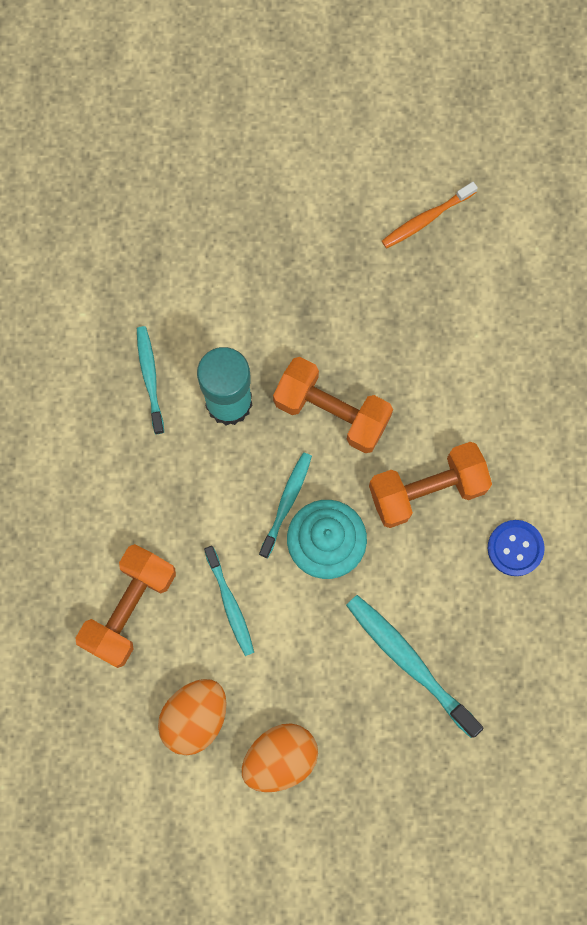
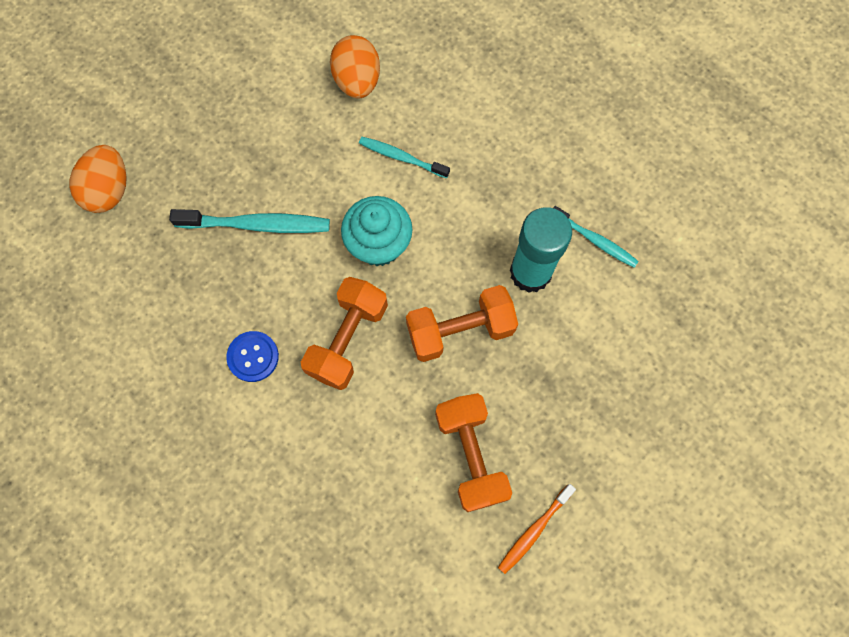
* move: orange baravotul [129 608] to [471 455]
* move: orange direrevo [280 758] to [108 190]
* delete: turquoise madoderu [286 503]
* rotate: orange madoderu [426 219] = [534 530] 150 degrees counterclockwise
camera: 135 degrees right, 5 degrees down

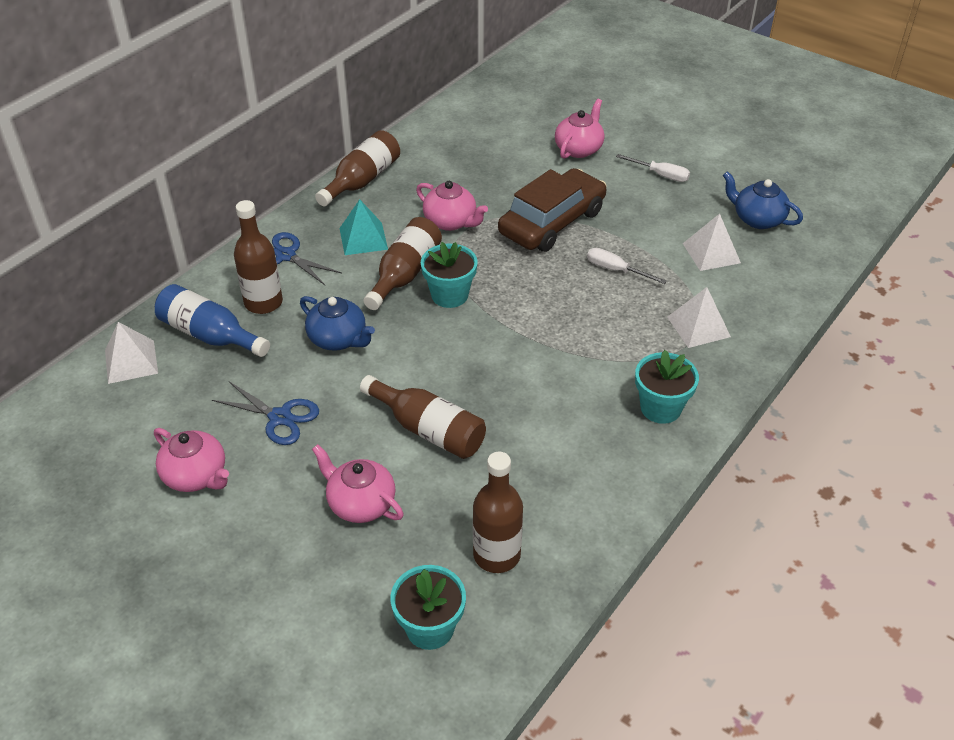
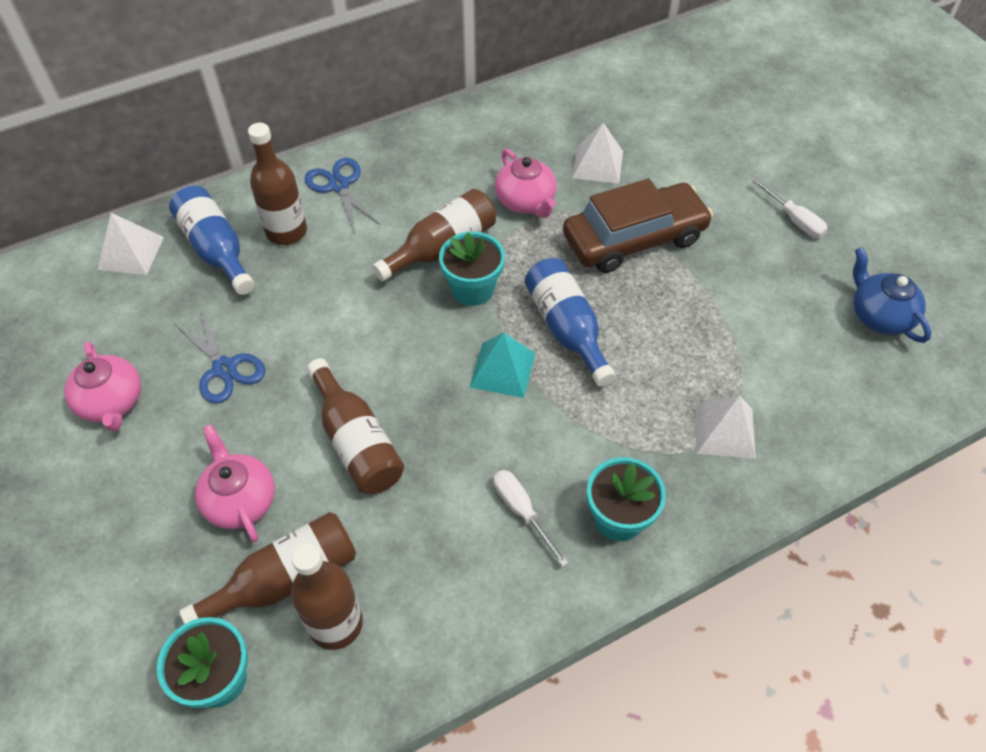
* delete: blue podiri [338 339]
* move: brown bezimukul [362 180] to [285 579]
* move: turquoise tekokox [363 238] to [502 369]
* delete: pink podiri [579 149]
* move: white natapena [616 270] to [522 511]
* move: white tekokox [711 253] to [597 164]
* insert: blue bezimukul [566 328]
camera: 25 degrees right, 10 degrees up

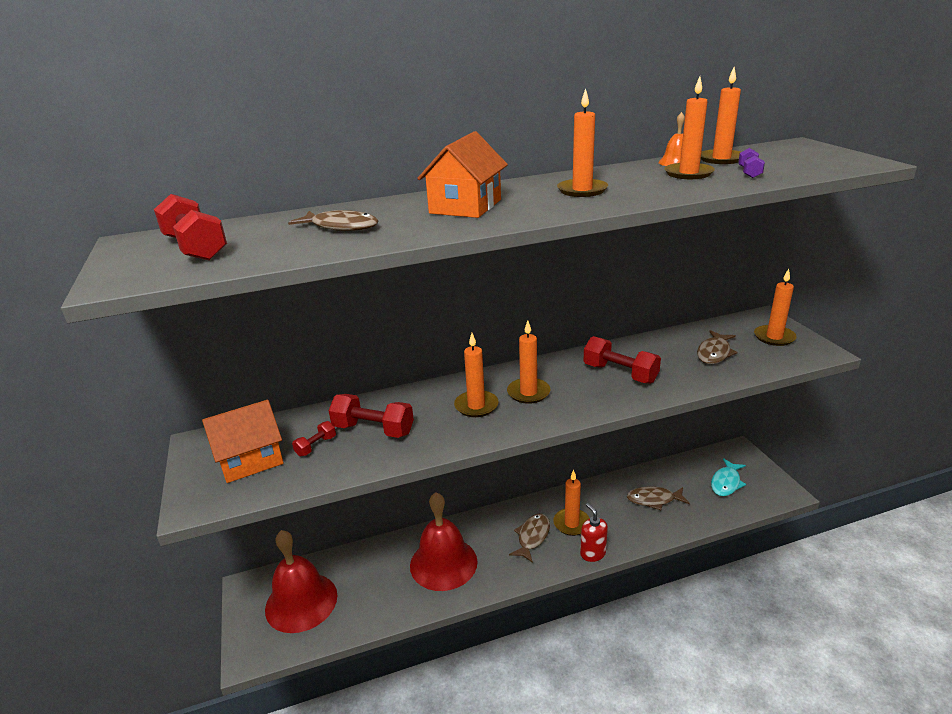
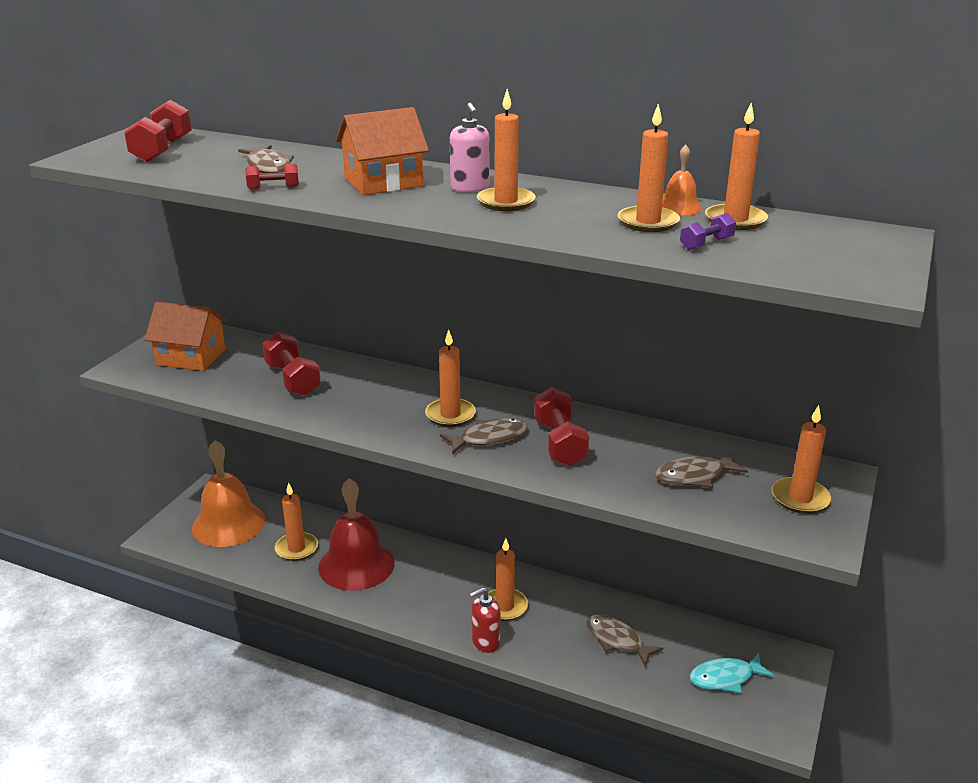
* recolor: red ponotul [301 602] to orange ponotul [228 524]
* move: red baravotul [316 446] to [273 187]
* move: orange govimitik [476 406] to [296 548]
* move: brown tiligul [532 537] to [489 438]
* rotate: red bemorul [592 553] = [485 642] 135 degrees counterclockwise
* insert: pink bemorul [470 188]
camera: 40 degrees right, 0 degrees up

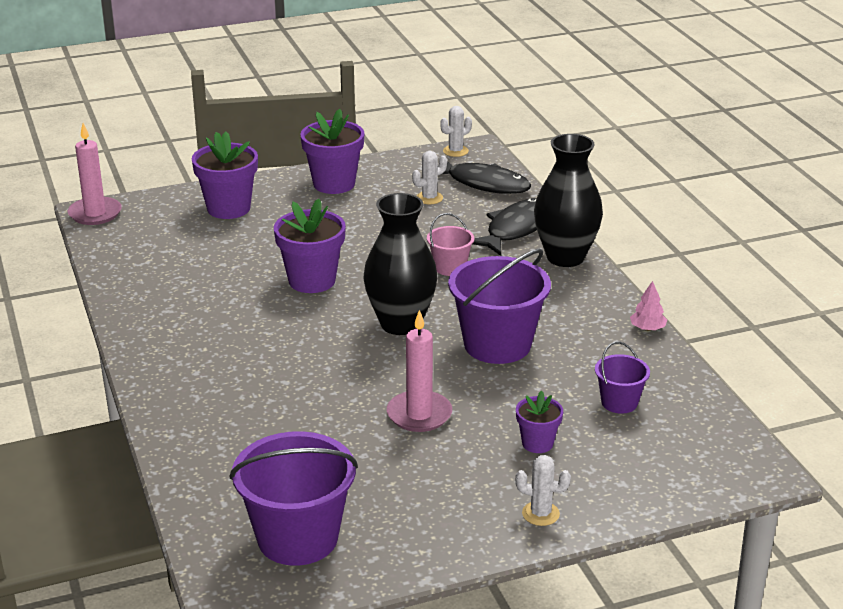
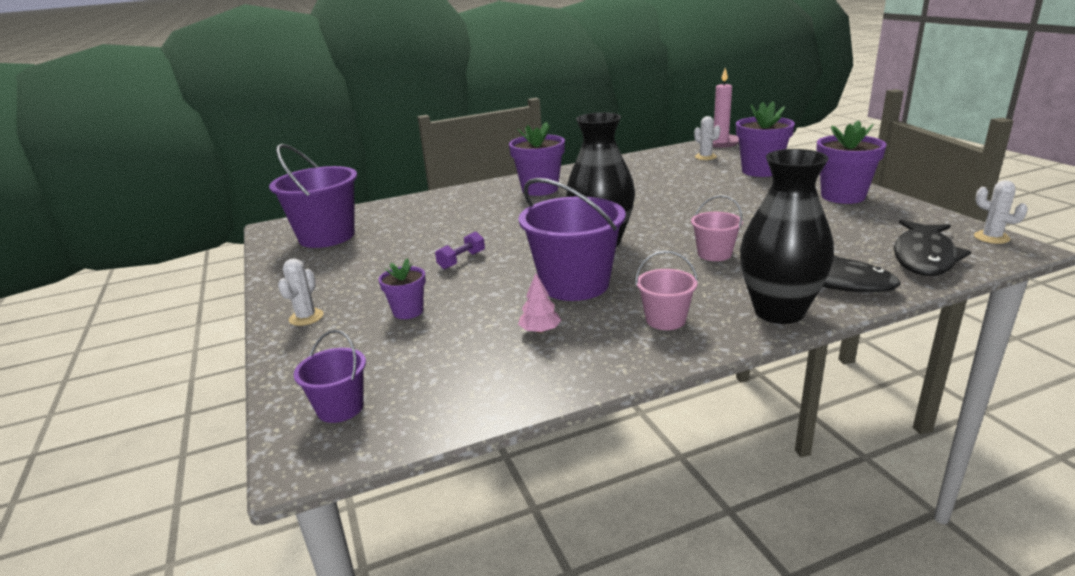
* move: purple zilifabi [312 280] to [540 189]
* replace: pink govimitik [419 414] to purple baravotul [461 260]
* move: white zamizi [429 198] to [705 157]
* move: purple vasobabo [619 402] to [340 408]
* move: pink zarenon [647 328] to [540 330]
* insert: pink vasobabo [665 320]
camera: 90 degrees right, 5 degrees down

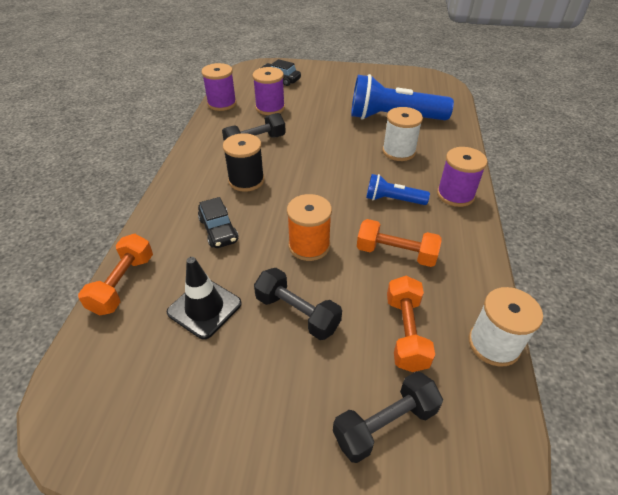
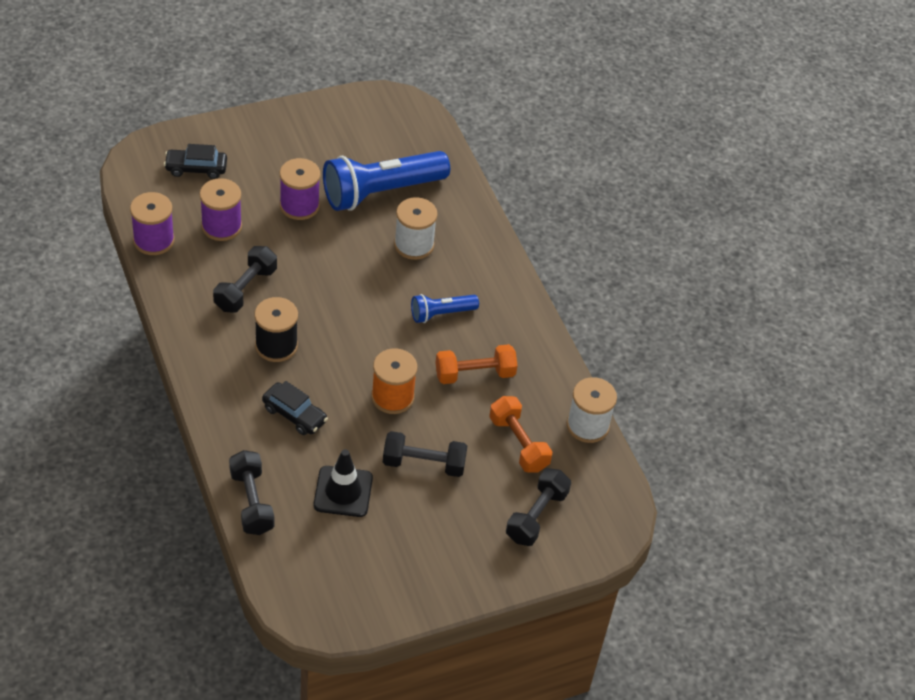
* recolor: orange baravotul [123 284] to black baravotul [252 502]
* move: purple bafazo [455 195] to [299 205]
camera: 35 degrees left, 5 degrees up

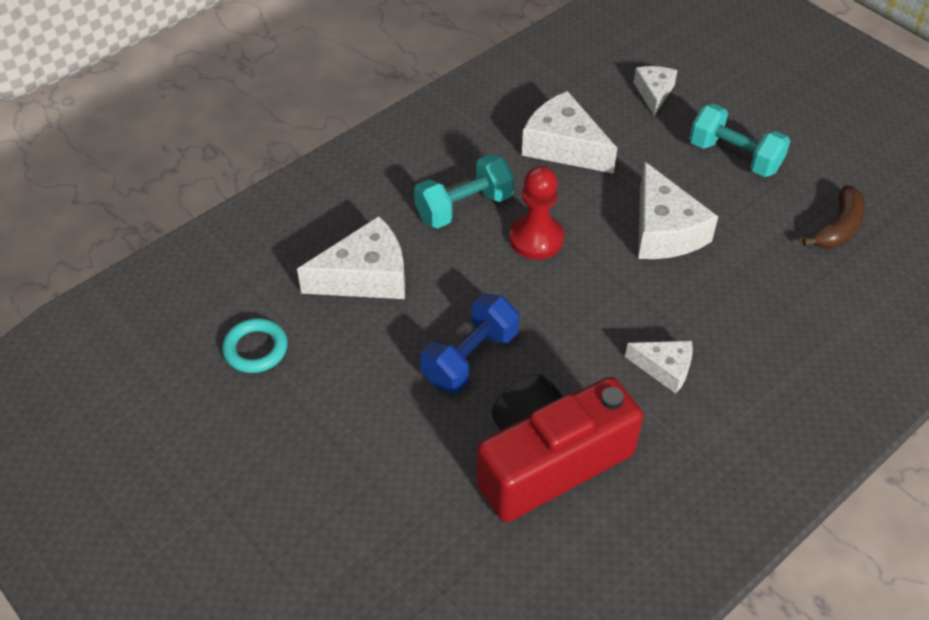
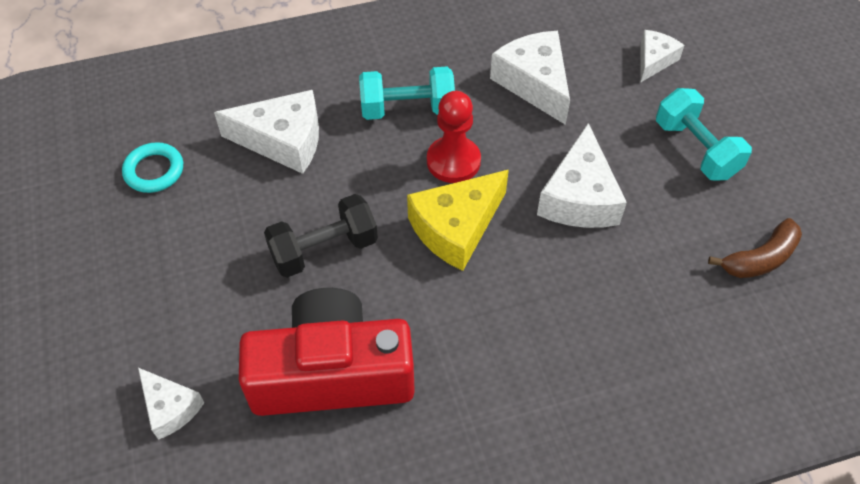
* recolor: blue baravotul [470 358] to black baravotul [324 249]
* move: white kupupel [664 368] to [170 407]
* insert: yellow kupupel [456 228]
camera: 25 degrees right, 5 degrees up

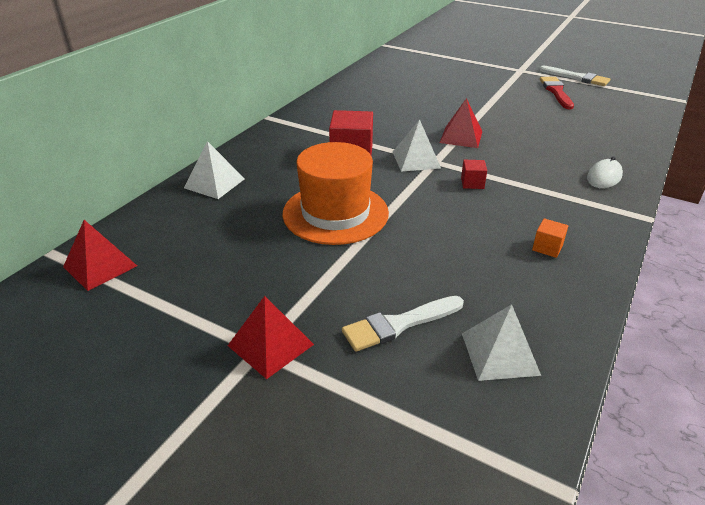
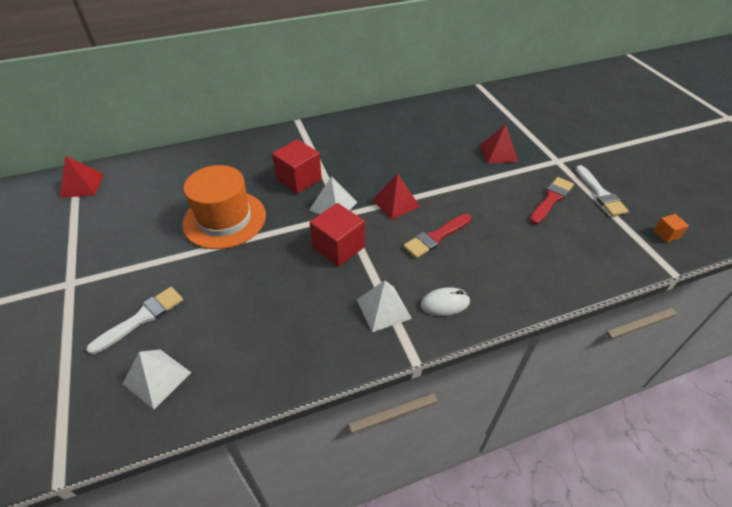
* move: white tekokox [214 183] to [383 308]
* move: red tekokox [271 345] to [498 153]
* rotate: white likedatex [398 324] = [142 318] 120 degrees clockwise
* resize: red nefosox [472 183] = [338 247] x2.02
* move: orange nefosox [547 247] to [666 234]
* insert: red likedatex [436 237]
camera: 40 degrees right, 10 degrees up

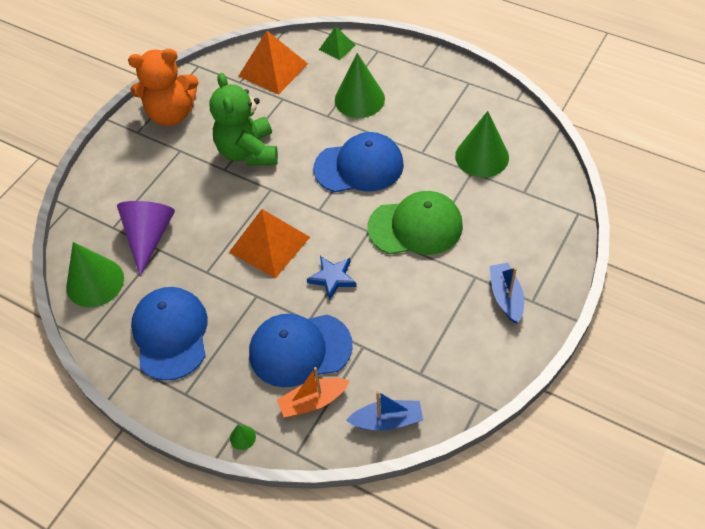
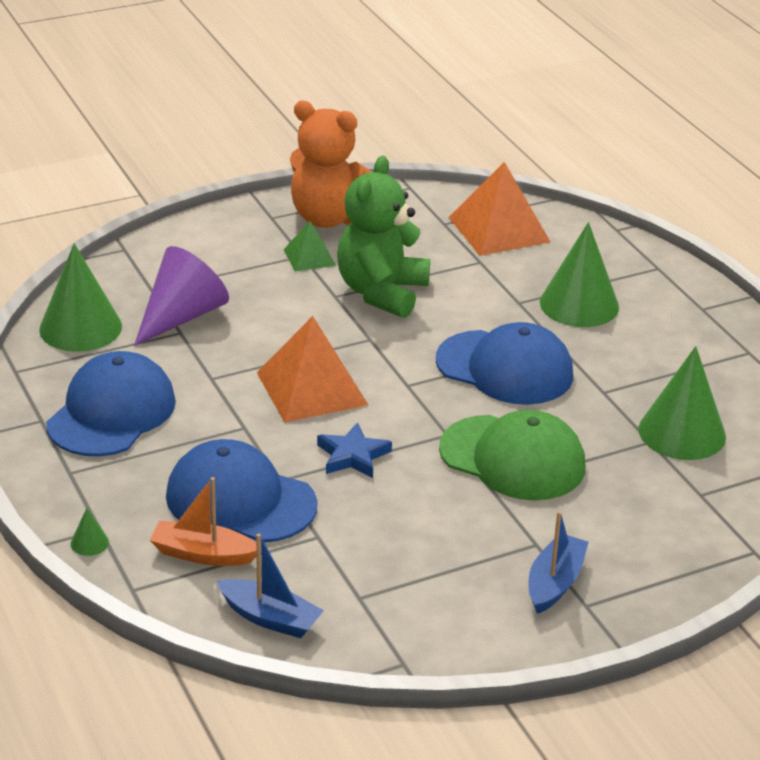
* move: green tekokox [337 47] to [309 257]
camera: 30 degrees right, 20 degrees down

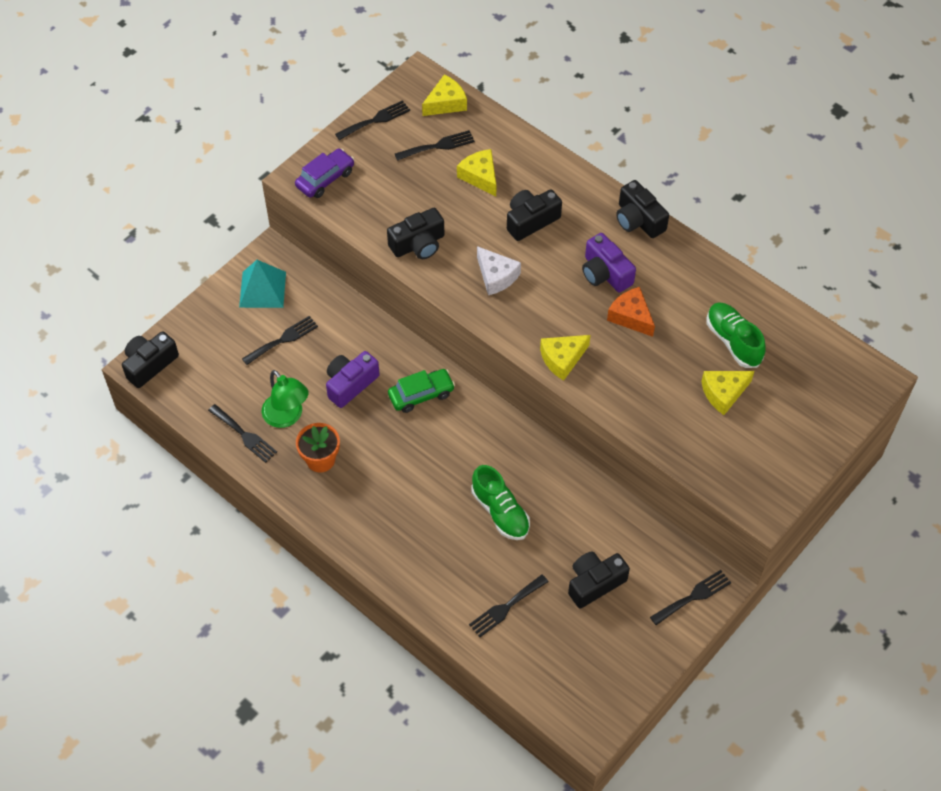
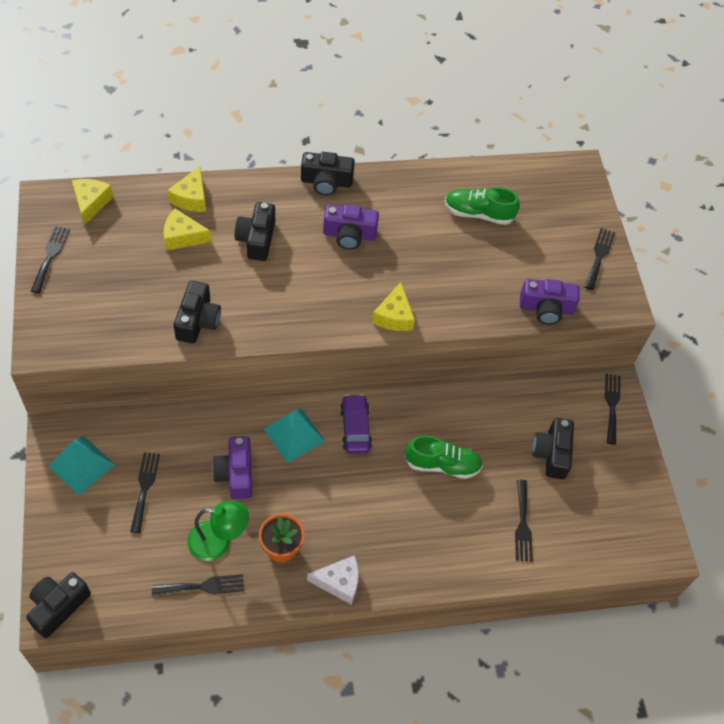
* rotate: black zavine [149 364] = [58 606] 45 degrees clockwise
* move: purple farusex [325 179] to [355 428]
* replace: green farusex [421 395] to turquoise tekokox [294 435]
* move: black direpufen [438 146] to [599 256]
* move: white kupupel [496 276] to [339 582]
* delete: orange kupupel [631 316]
* move: yellow kupupel [723 393] to [191 198]
* insert: purple zavine [546 308]
camera: 55 degrees left, 0 degrees up

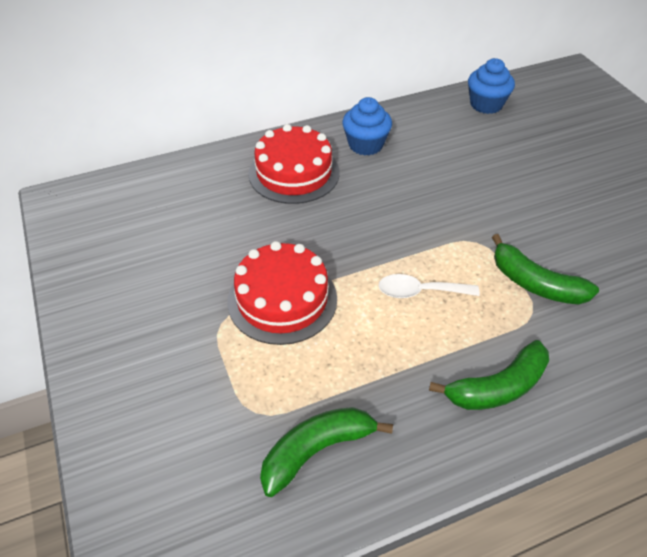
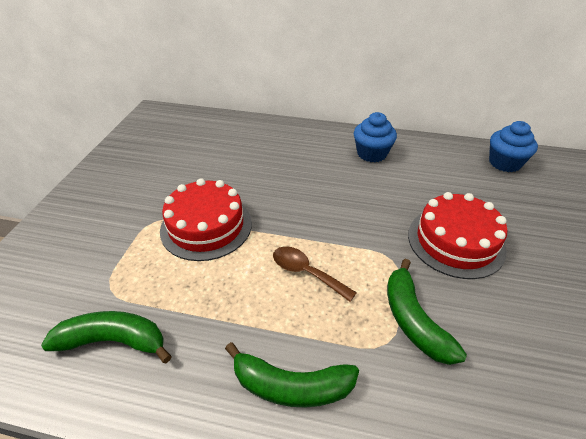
* move: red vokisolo [294 173] to [455 241]
* recolor: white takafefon [419 292] to brown takafefon [306 272]
camera: 35 degrees right, 5 degrees down

